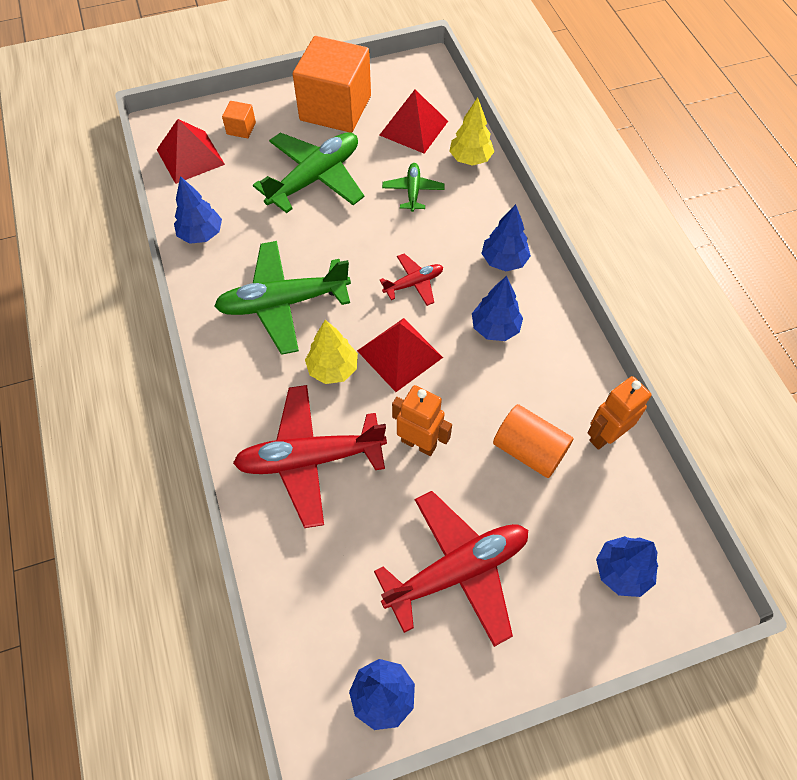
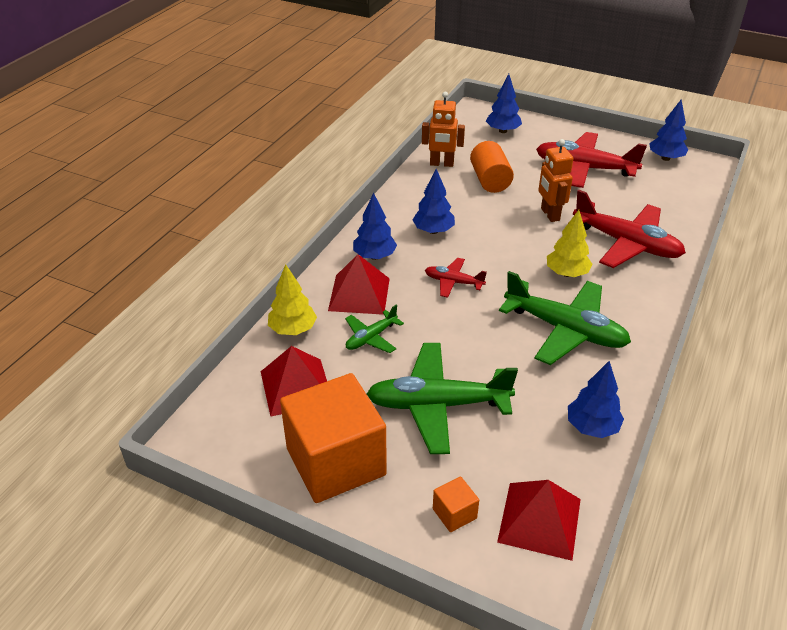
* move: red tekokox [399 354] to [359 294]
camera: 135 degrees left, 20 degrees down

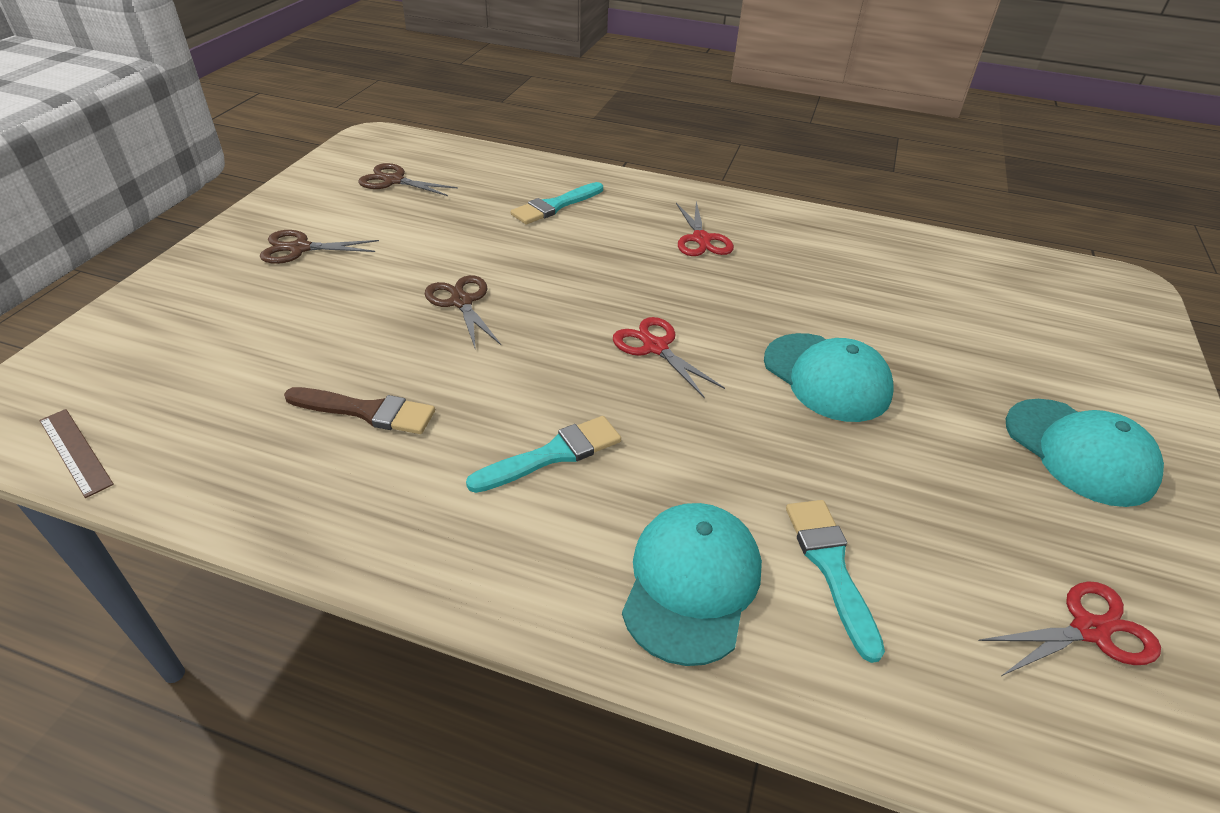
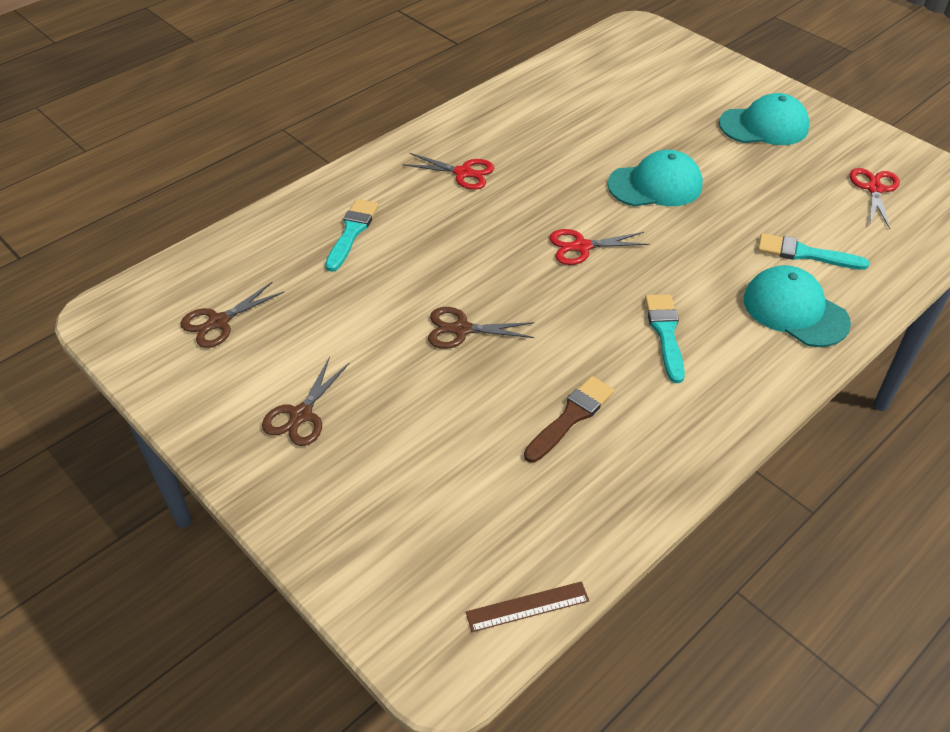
* rotate: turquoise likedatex [555 206] = [352 232] 150 degrees counterclockwise
camera: 60 degrees left, 5 degrees up

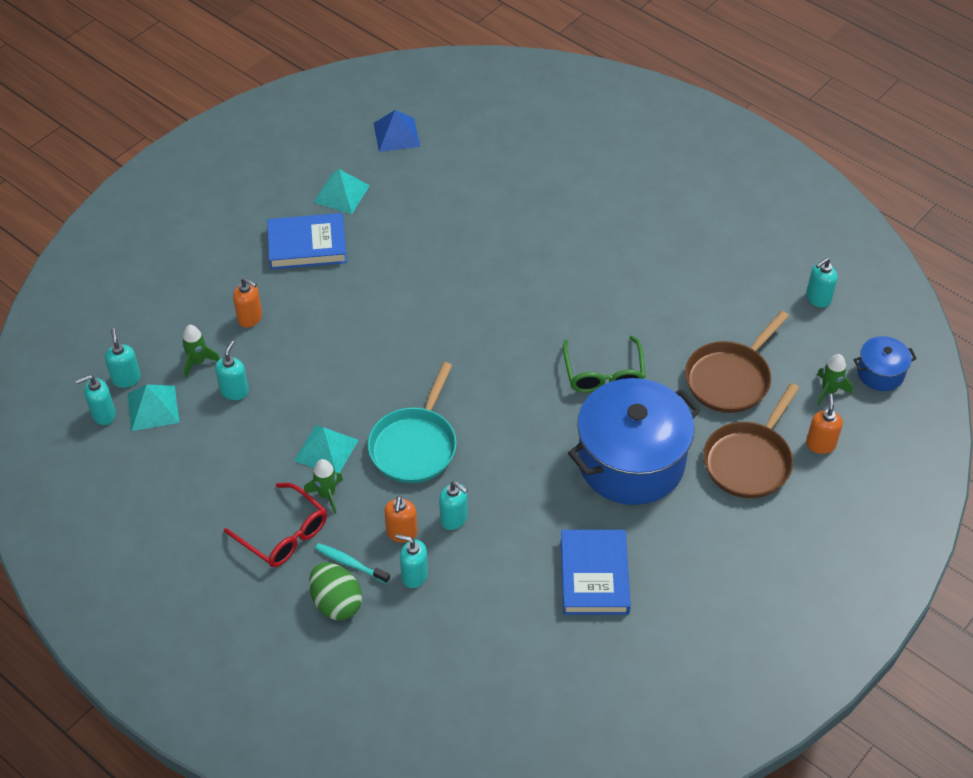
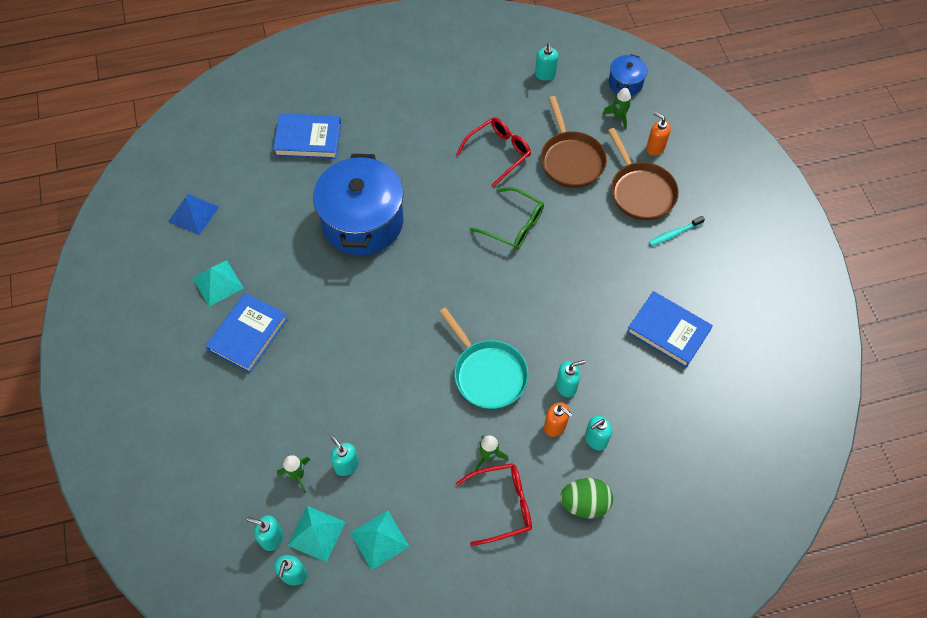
* delete: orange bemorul [250 318]
* move: turquoise tekokox [326 450] to [379 539]
* move: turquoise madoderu [350 563] to [674 234]
* move: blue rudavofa [631 462] to [362 221]
* insert: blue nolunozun [308 139]
* insert: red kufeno [499 152]
camera: 55 degrees left, 10 degrees up

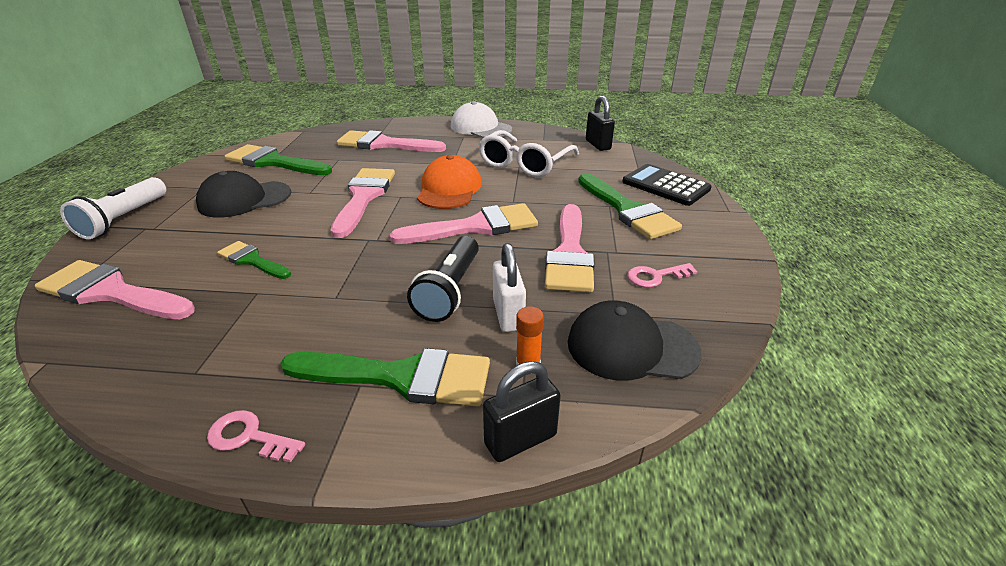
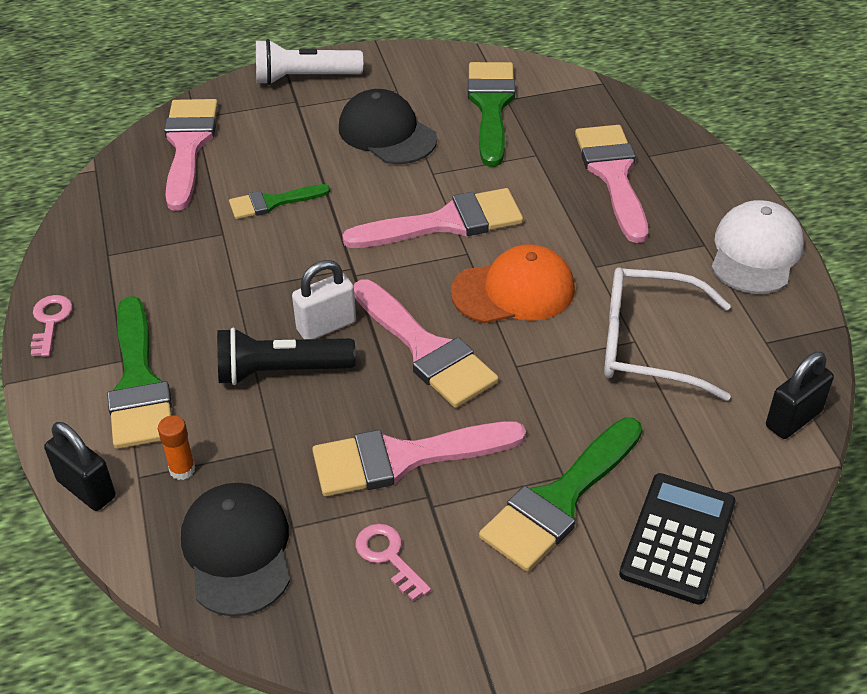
* rotate: green likedatex [252 260] = [272 202] 120 degrees counterclockwise
* move: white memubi [508 315] to [326 326]
camera: 70 degrees right, 10 degrees up

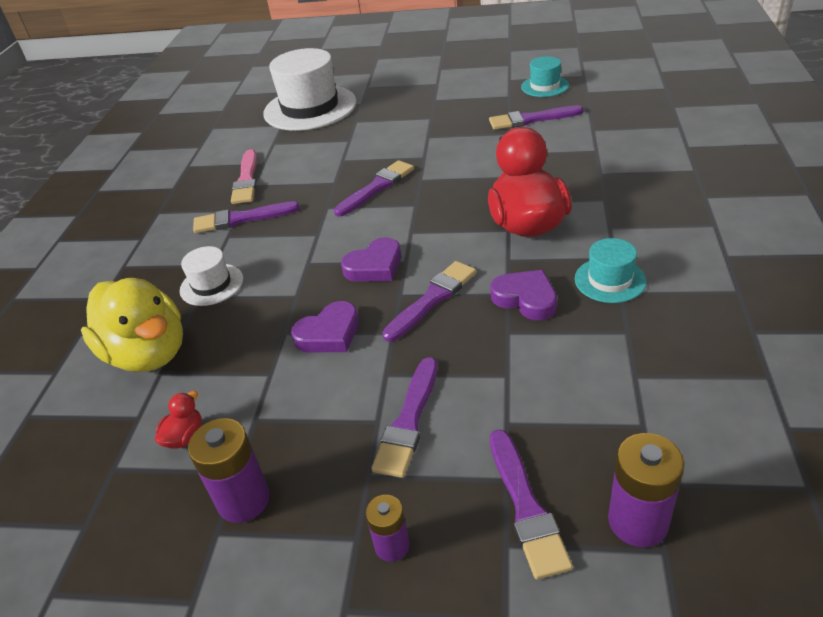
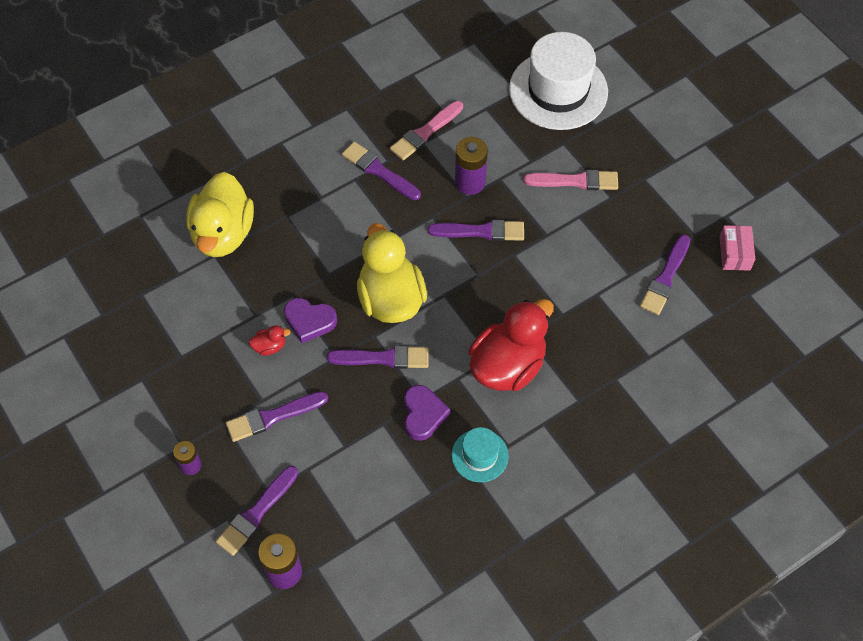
* move: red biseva [185 437] to [270 346]
* delete: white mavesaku [211 285]
* move: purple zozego [244 500] to [470 182]
* replace: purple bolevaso [375 266] to yellow biseva [390 299]
* rotate: purple likedatex [531 119] = [665 278] 105 degrees counterclockwise
* replace: turquoise mavesaku [544 86] to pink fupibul [734 253]
* insert: pink likedatex [575 181]
camera: 45 degrees right, 20 degrees up

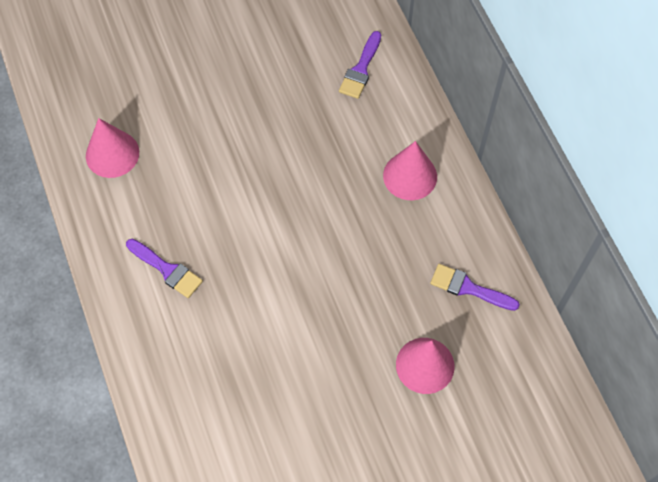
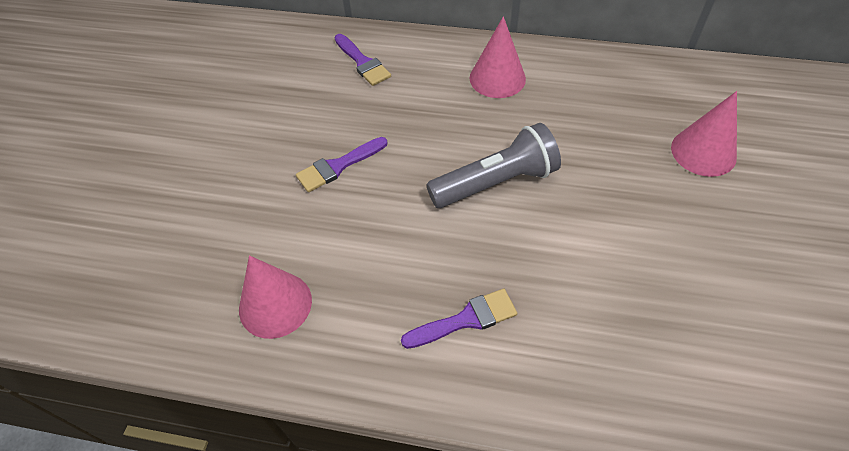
* move: purple likedatex [468 288] to [338 166]
* insert: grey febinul [496 182]
camera: 55 degrees left, 10 degrees down

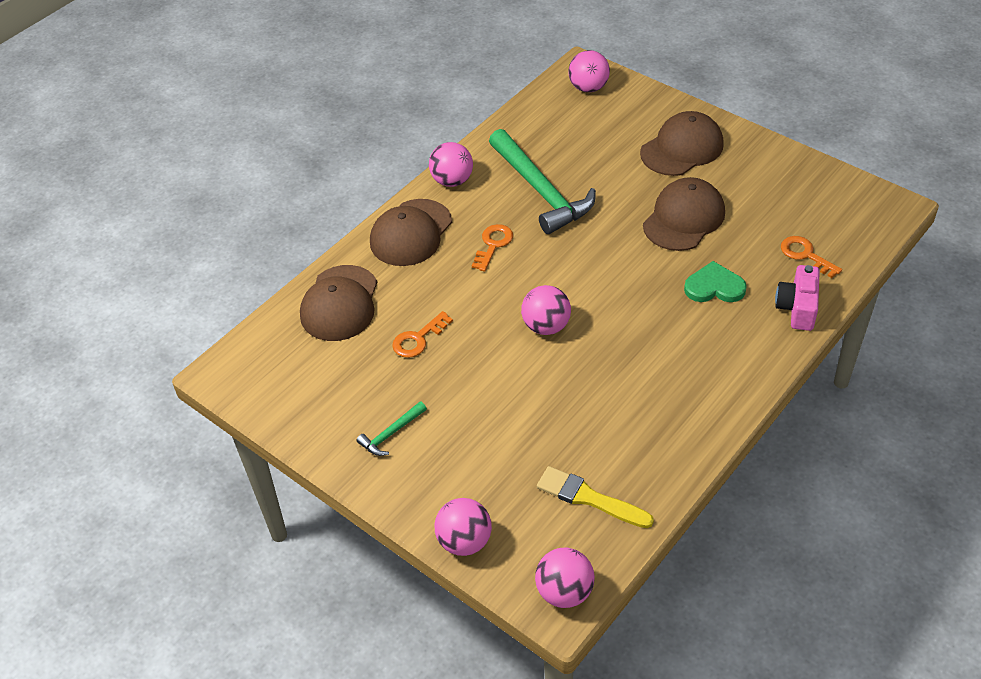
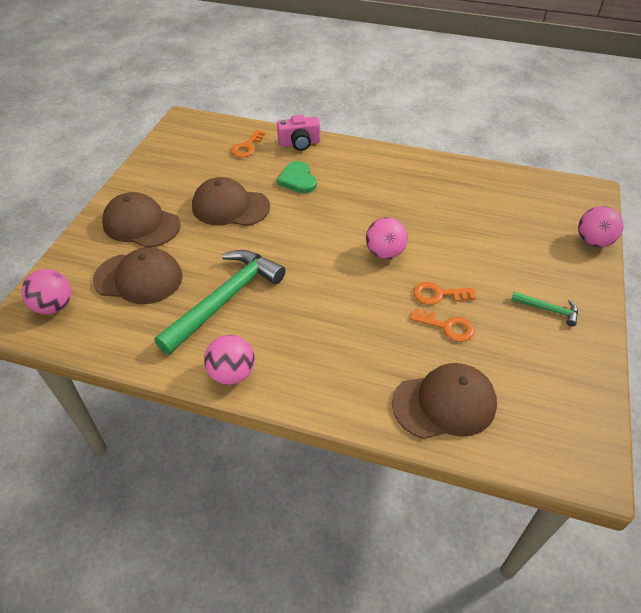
* move: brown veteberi [411 233] to [138 278]
* move: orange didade [493 244] to [438 294]
* delete: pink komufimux [564 592]
* delete: yellow likedatex [589 498]
camera: 115 degrees left, 0 degrees up

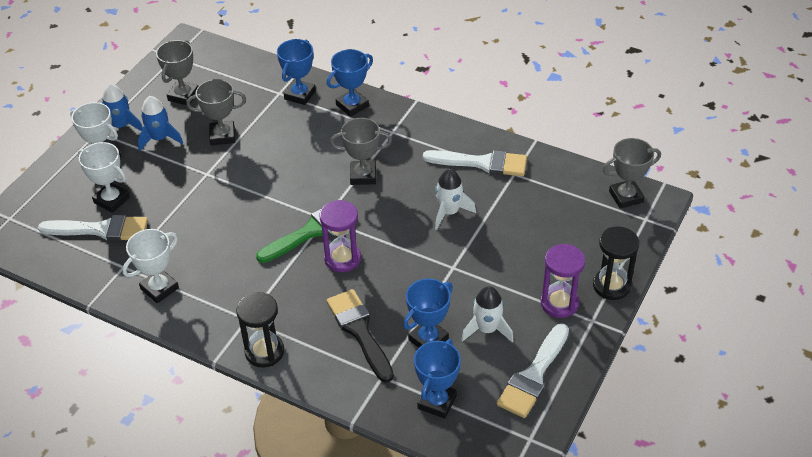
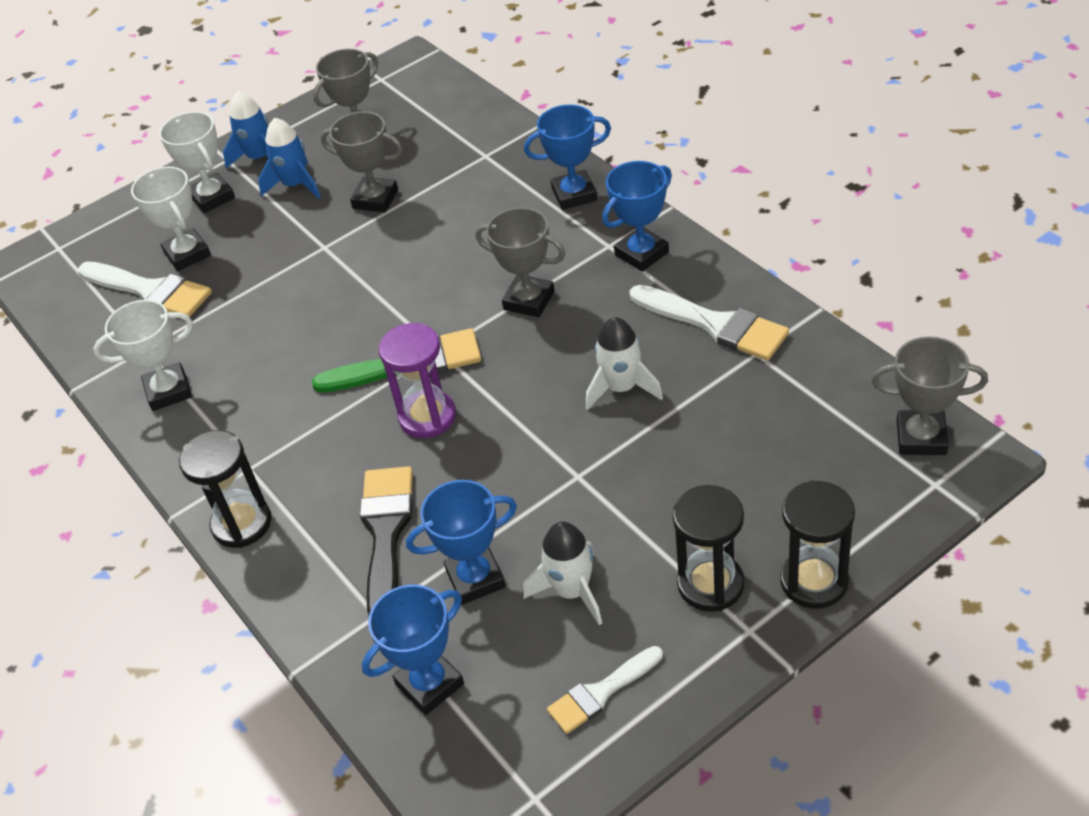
* move: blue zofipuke [300 95] to [642 254]
* resize: white likedatex [533 376] = [601 692] x0.62
* recolor: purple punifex [559 303] to black punifex [710 584]
camera: 30 degrees right, 0 degrees up

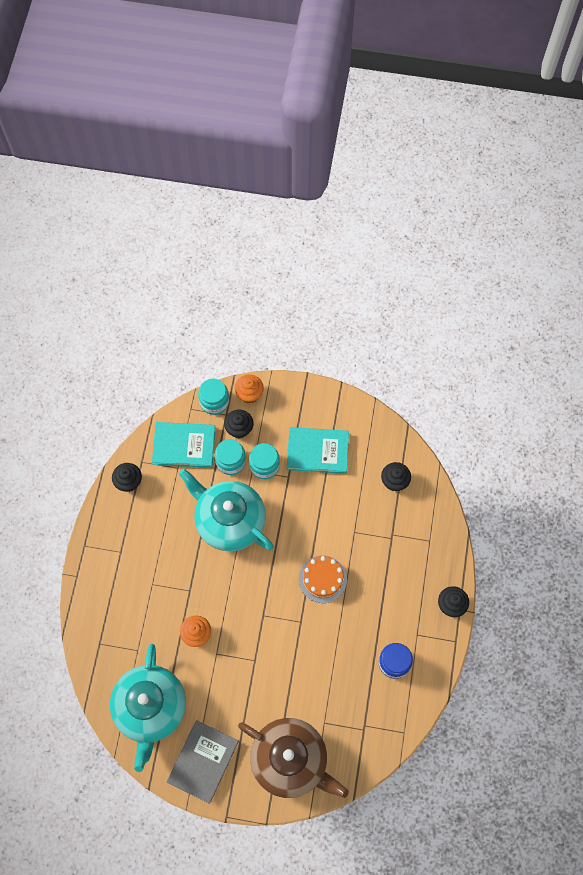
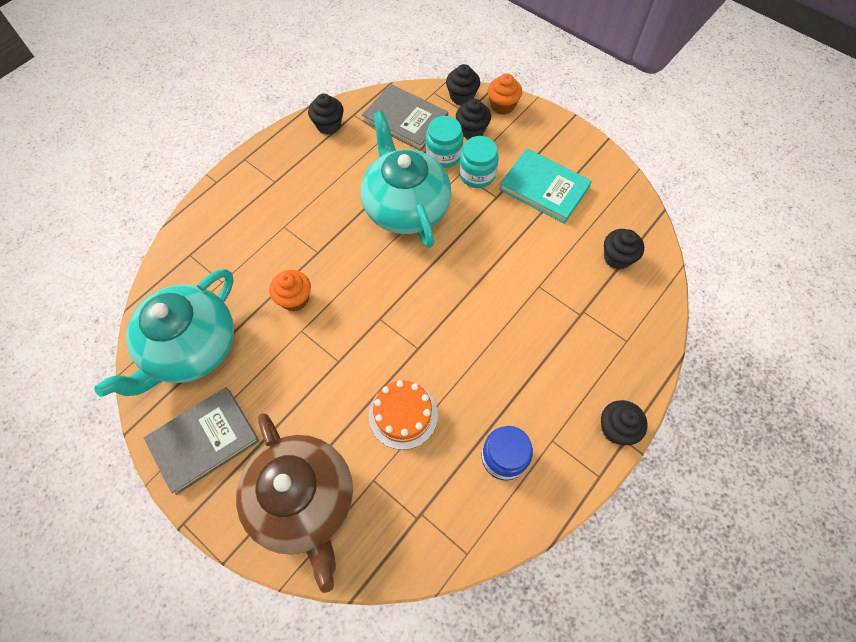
* recolor: turquoise nolunozun [184 446] to grey nolunozun [405 120]
* replace: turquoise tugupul [214 402] to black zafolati [462 96]
* move: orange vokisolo [322 579] to [403 415]
camera: 30 degrees right, 5 degrees down

